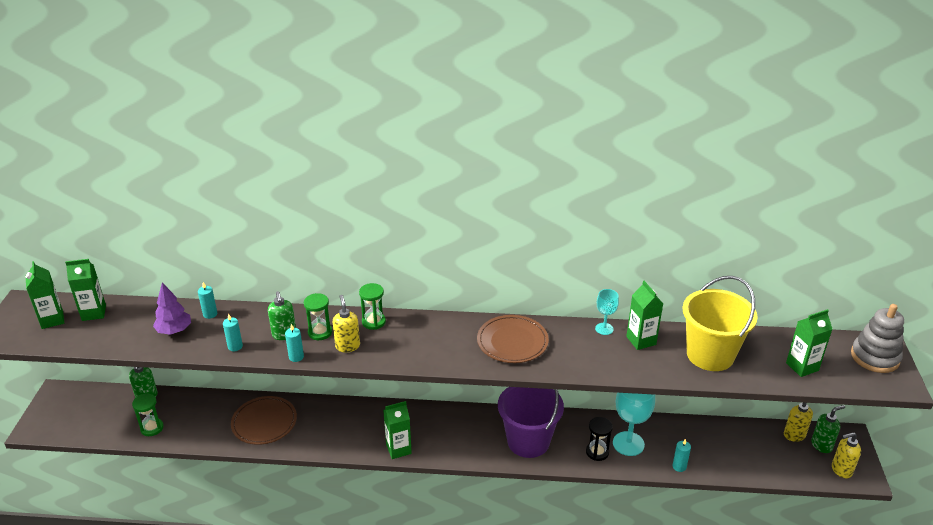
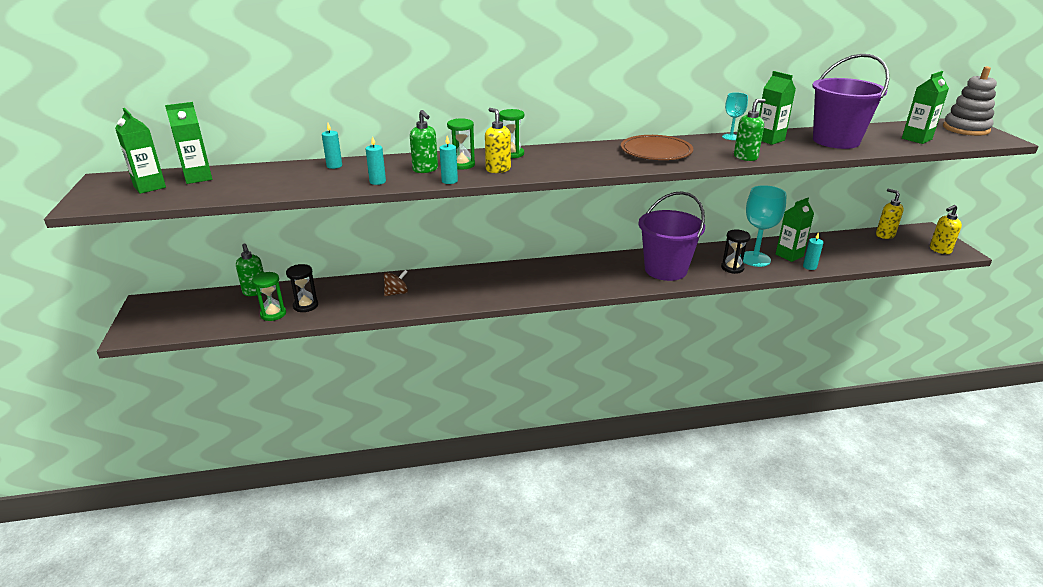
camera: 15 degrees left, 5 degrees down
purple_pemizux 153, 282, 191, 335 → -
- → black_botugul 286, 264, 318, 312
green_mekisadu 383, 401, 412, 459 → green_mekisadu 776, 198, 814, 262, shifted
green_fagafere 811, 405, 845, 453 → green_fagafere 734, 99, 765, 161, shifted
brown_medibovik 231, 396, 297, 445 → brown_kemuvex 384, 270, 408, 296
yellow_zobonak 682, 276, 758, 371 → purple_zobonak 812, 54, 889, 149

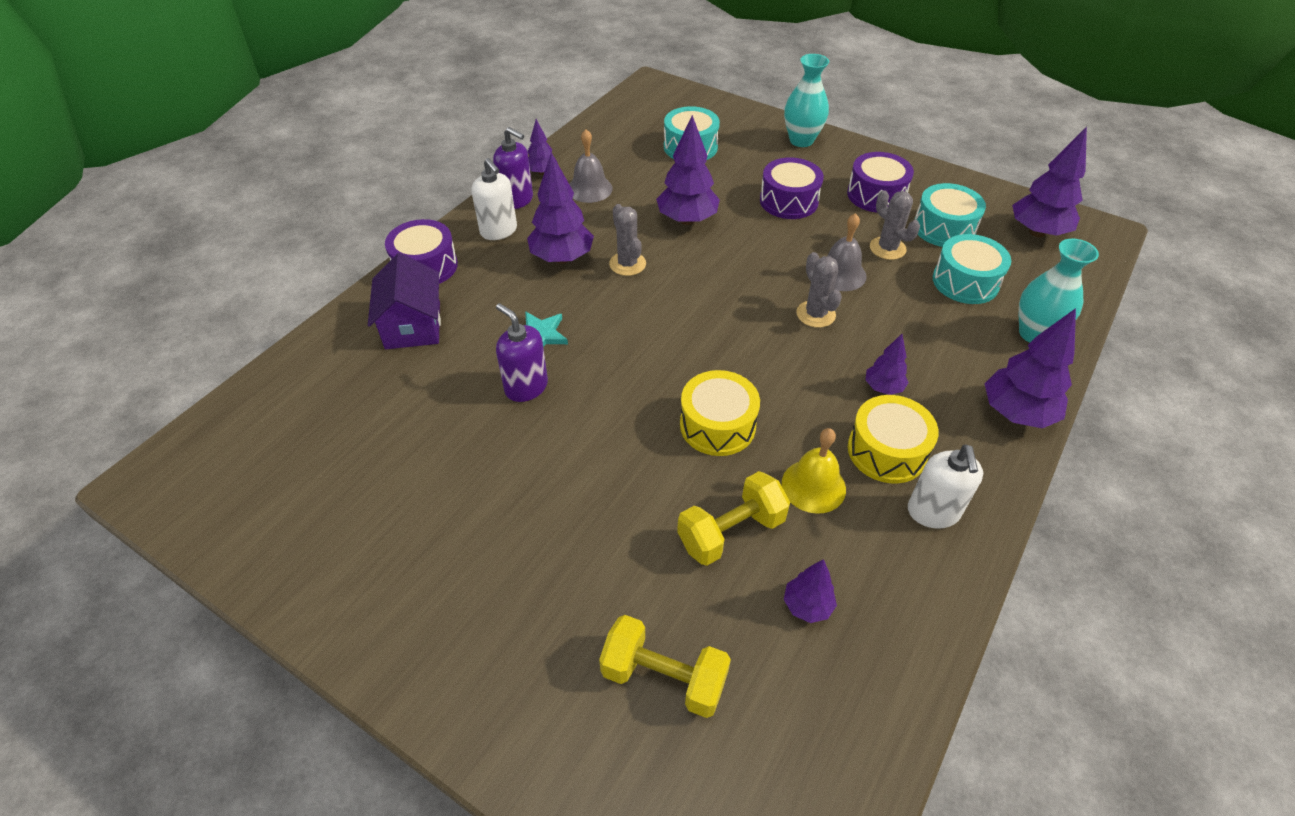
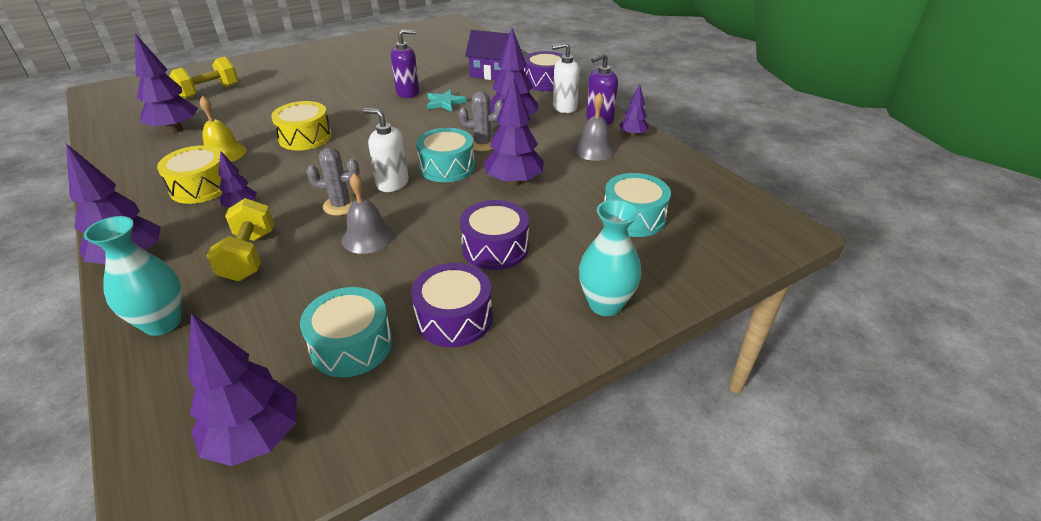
camera: 115 degrees right, 10 degrees down
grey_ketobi 870, 190, 920, 260 → -
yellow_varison 677, 471, 790, 566 → yellow_varison 207, 198, 274, 281, shifted
white_fagafere 908, 444, 983, 529 → white_fagafere 363, 108, 409, 192, shifted
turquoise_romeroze 933, 234, 1011, 304 → turquoise_romeroze 416, 128, 475, 182, shifted
purple_pemizux 784, 559, 837, 623 → purple_pemizux 135, 33, 198, 133, x1.81

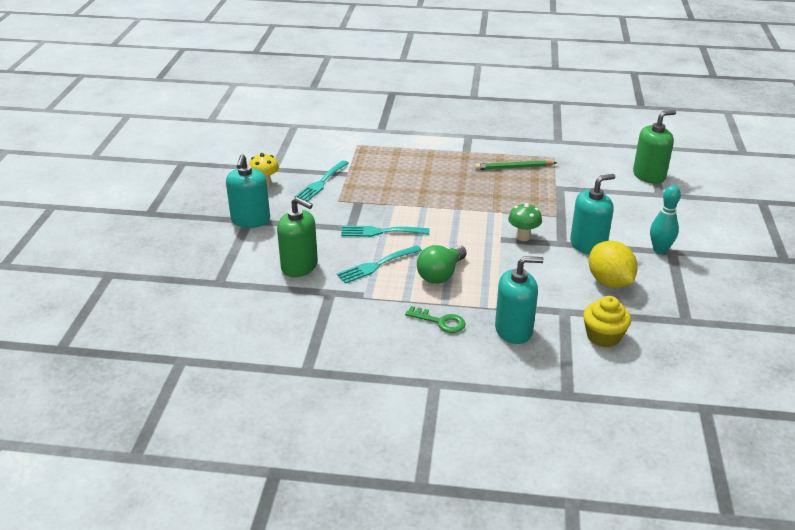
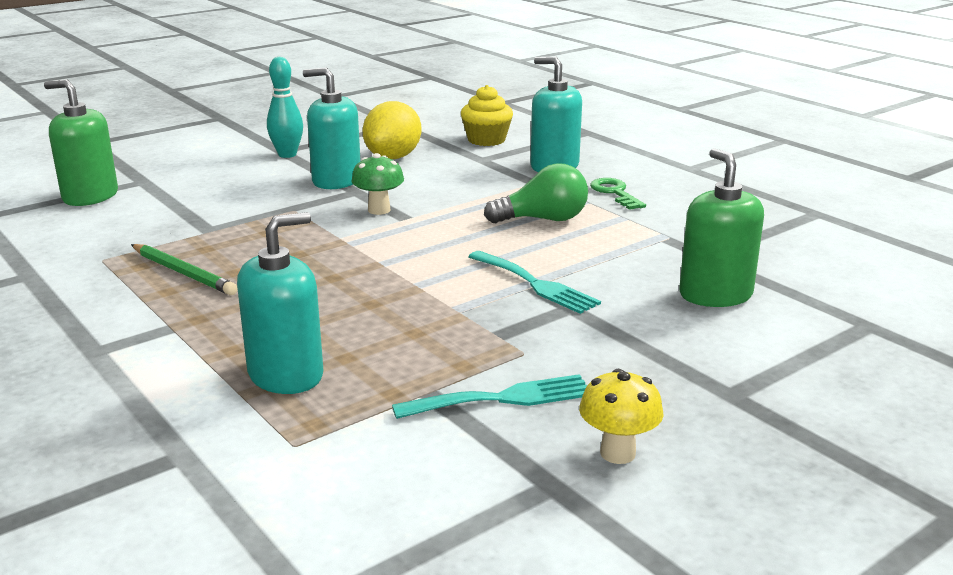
camera: 135 degrees left, 10 degrees down
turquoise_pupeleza 337, 245, 422, 284 → -
turquoise_fagafere 226, 154, 270, 228 → turquoise_fagafere 237, 212, 323, 394, shifted

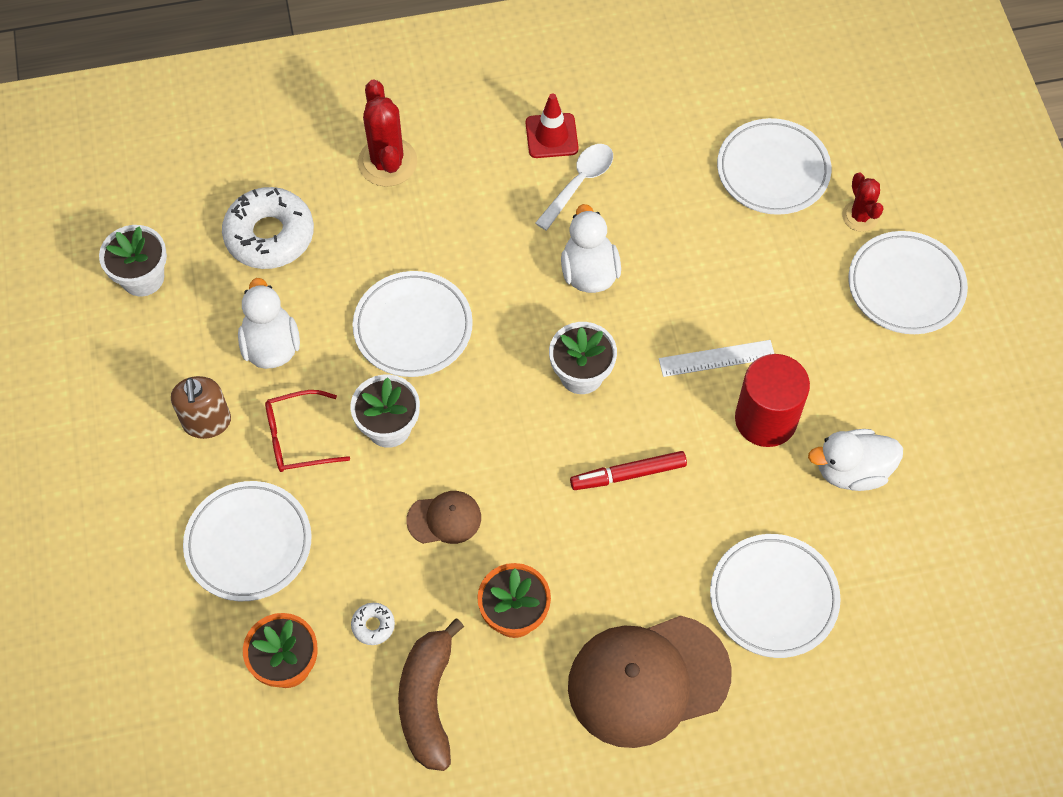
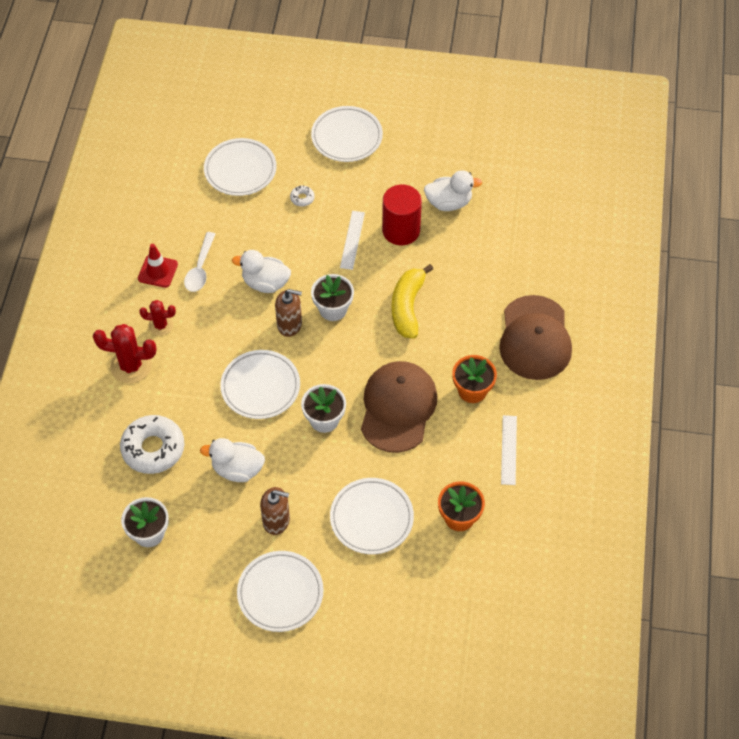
camera: 70 degrees left, 5 degrees down
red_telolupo 265, 390, 350, 472 → -
- → brown_fagafere 275, 289, 302, 337
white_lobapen 351, 603, 395, 645 → white_lobapen 290, 185, 315, 206, shifted
white_medibovik 710, 534, 841, 658 → white_medibovik 237, 551, 324, 632, shifted
red_ketobi 842, 173, 883, 232 → red_ketobi 139, 300, 176, 336, shifted
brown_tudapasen 398, 618, 464, 771 → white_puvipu 501, 415, 517, 485
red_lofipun 570, 451, 687, 490 → yellow_tudapasen 391, 264, 433, 339
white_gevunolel 535, 144, 613, 231 → white_gevunolel 184, 232, 215, 292, 135 degrees counterclockwise
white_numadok 808, 429, 903, 491 → white_numadok 424, 170, 482, 211, 105 degrees counterclockwise
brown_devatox 406, 491, 481, 544 → brown_devatox 361, 361, 437, 453, x2.12

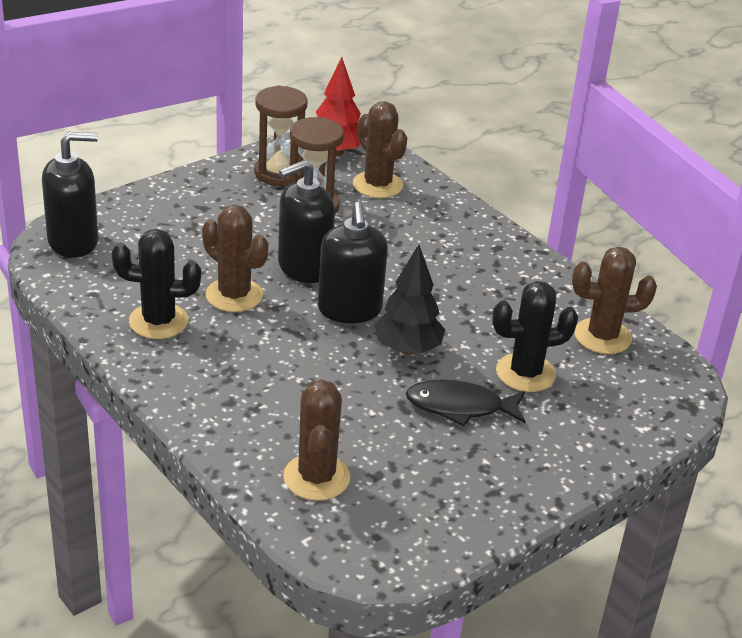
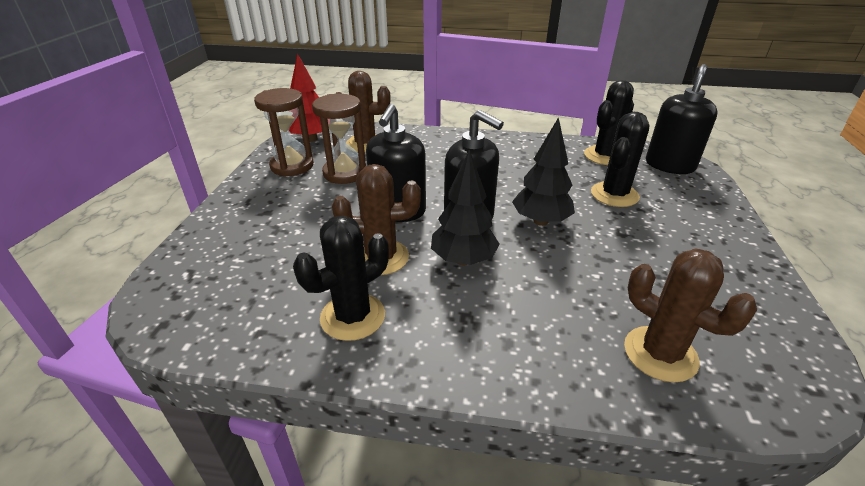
camera: 40 degrees left, 0 degrees up
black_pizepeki 406, 380, 526, 426 → -
- → black_pemizux 431, 149, 500, 265
black_fagafere 42, 132, 98, 258 → black_fagafere 646, 64, 718, 174, shifted
brown_ketobi 572, 247, 657, 354 → black_ketobi 584, 80, 634, 165

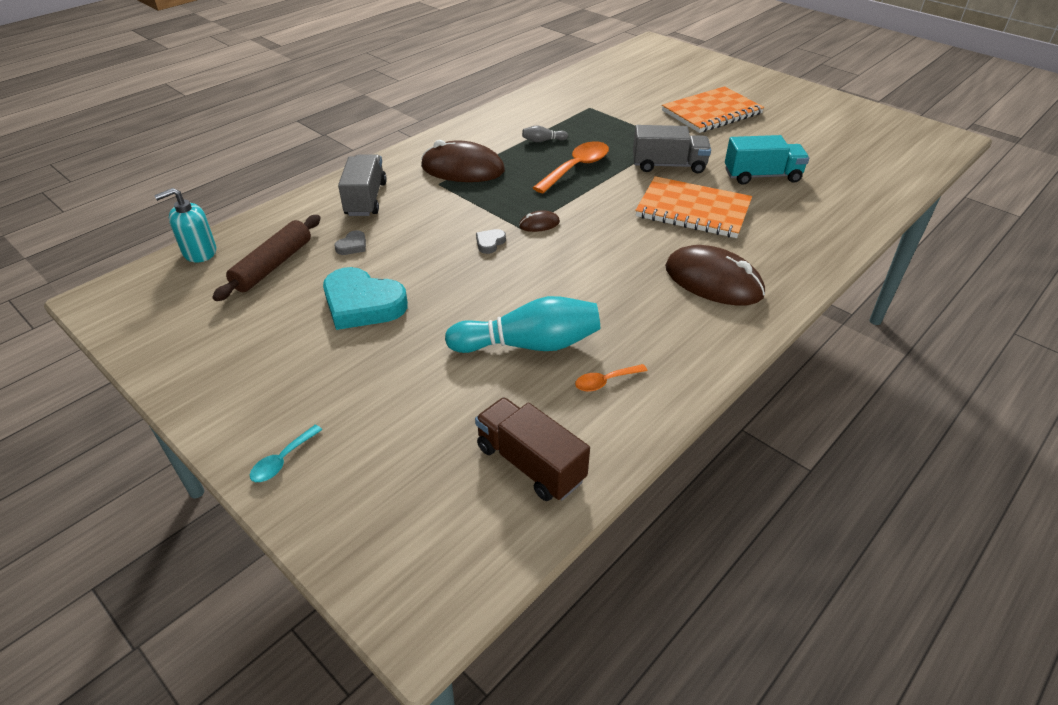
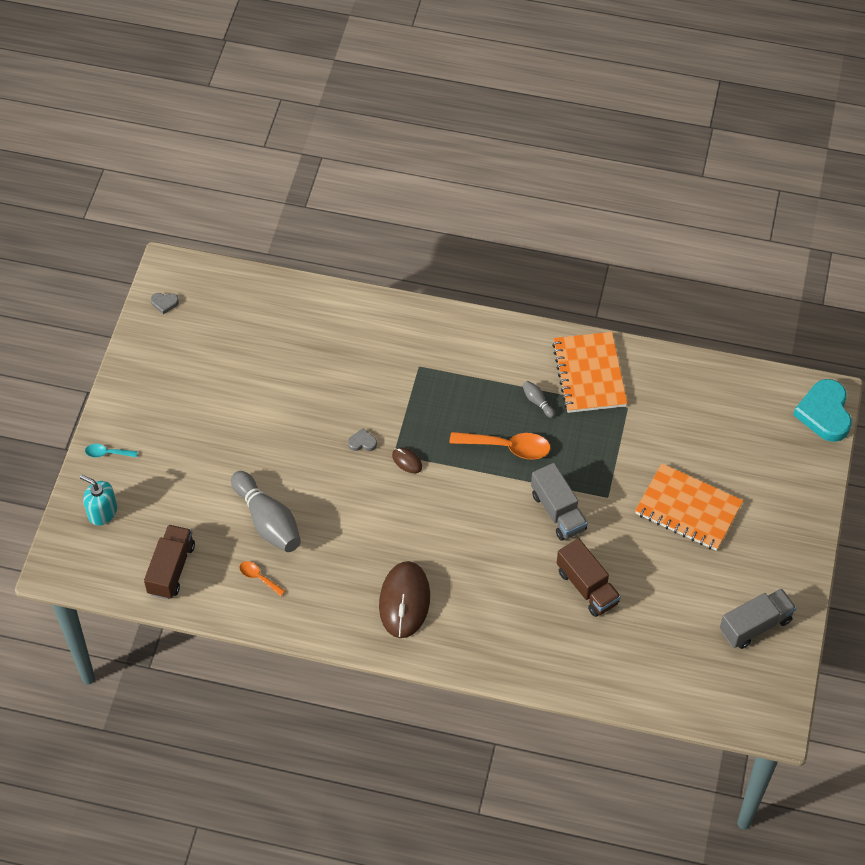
camera: 60 degrees right, 15 degrees up
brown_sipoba 212, 215, 321, 301 → -
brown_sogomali 421, 140, 505, 182 → -
turquoise_fagafere 154, 188, 216, 263 → turquoise_fagafere 80, 475, 117, 525, shifted
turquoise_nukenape 323, 267, 408, 330 → turquoise_nukenape 793, 379, 852, 442, shifted
grey_nukenape 334, 230, 366, 255 → grey_nukenape 151, 293, 179, 315, shifted
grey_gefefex 338, 155, 387, 216 → grey_gefefex 720, 588, 796, 649, shifted
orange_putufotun 635, 176, 752, 238 → orange_putufotun 552, 332, 628, 413, shifted
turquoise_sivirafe 445, 296, 600, 353 → grey_sivirafe 231, 471, 301, 552
turquoise_gefefex 725, 135, 809, 185 → brown_gefefex 557, 538, 621, 617

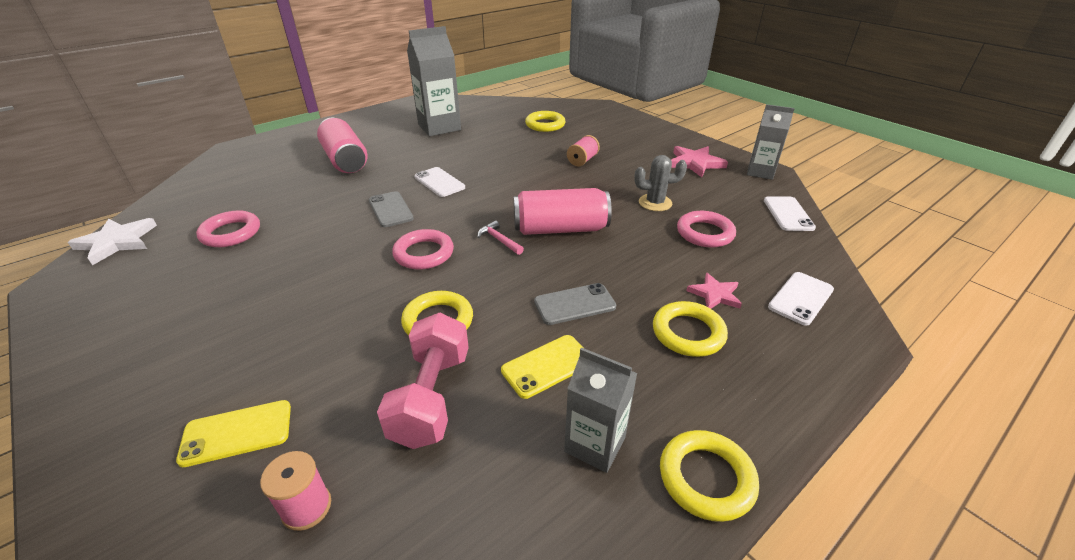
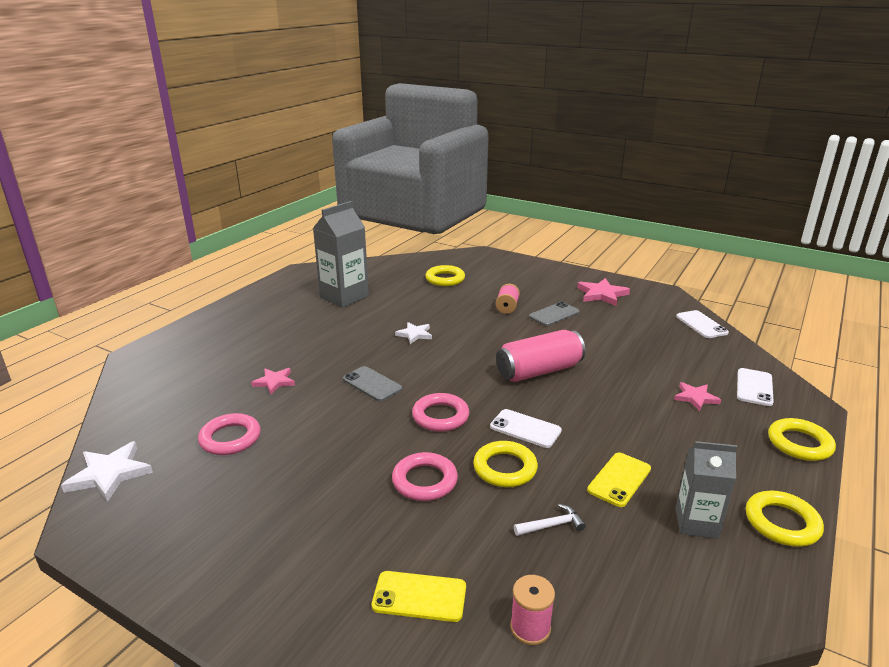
camera: 20 degrees left, 10 degrees down
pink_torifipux 317, 118, 367, 173 → -
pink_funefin 477, 220, 524, 255 → -
grey_ketobi 634, 155, 687, 211 → -
grey_mekisadu 747, 104, 795, 180 → -
- → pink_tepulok 251, 368, 295, 394
- → white_tepulok 395, 322, 432, 344
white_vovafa 414, 167, 465, 197 → white_vovafa 490, 409, 562, 448, shifted
grey_vovafa 534, 283, 616, 325 → grey_vovafa 529, 302, 580, 326, shifted
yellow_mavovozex 653, 301, 728, 357 → yellow_mavovozex 768, 418, 836, 461, shifted
pink_mavovozex 677, 211, 736, 248 → pink_mavovozex 392, 452, 458, 501, shifted
pink_varison 377, 313, 469, 449 → white_funefin 514, 504, 586, 536
yellow_vovafa 176, 400, 291, 467 → yellow_vovafa 372, 571, 466, 622, 45 degrees clockwise

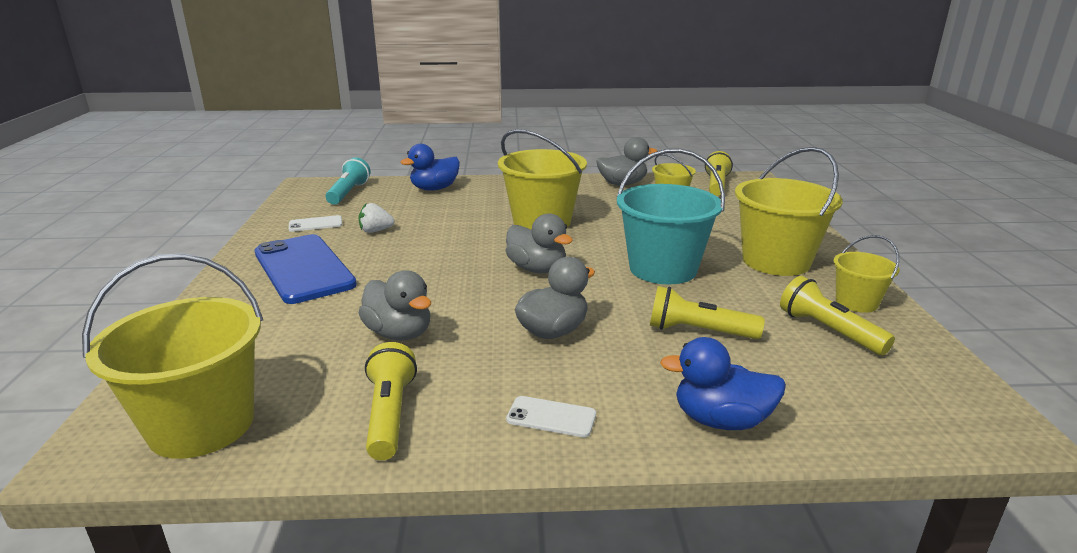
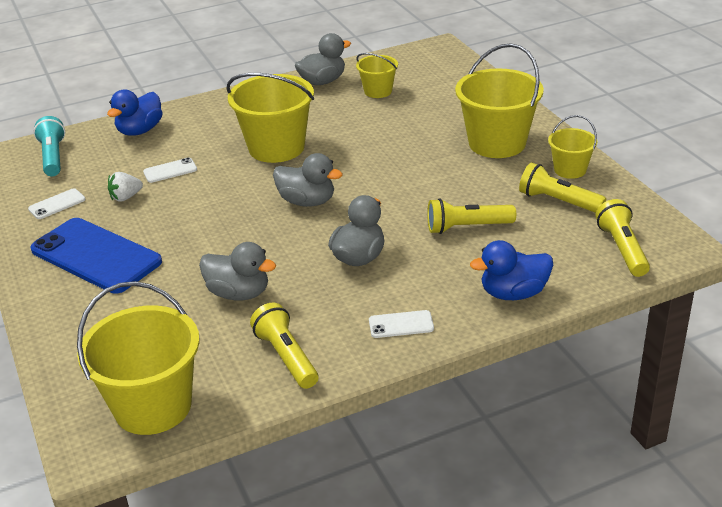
camera: 20 degrees left, 10 degrees up
turquoise_zobonak 617, 149, 725, 284 → -
- → white_vovafa 143, 158, 197, 183
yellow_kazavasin 705, 151, 733, 196 → yellow_kazavasin 596, 199, 650, 277, shifted

